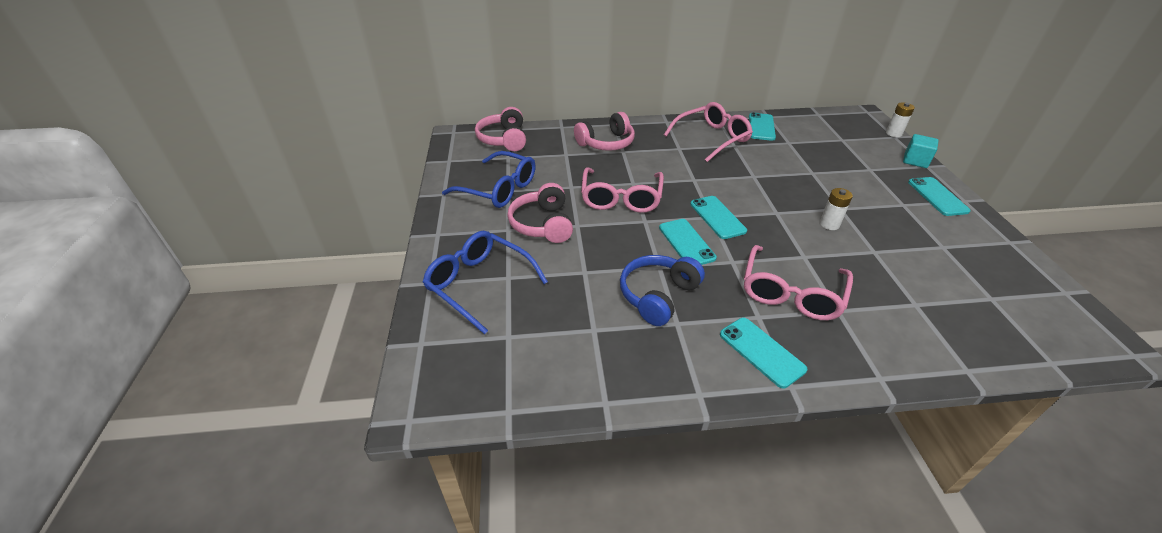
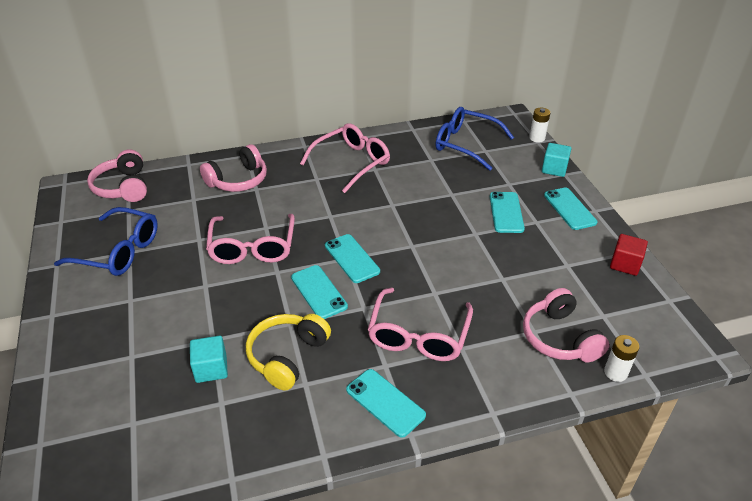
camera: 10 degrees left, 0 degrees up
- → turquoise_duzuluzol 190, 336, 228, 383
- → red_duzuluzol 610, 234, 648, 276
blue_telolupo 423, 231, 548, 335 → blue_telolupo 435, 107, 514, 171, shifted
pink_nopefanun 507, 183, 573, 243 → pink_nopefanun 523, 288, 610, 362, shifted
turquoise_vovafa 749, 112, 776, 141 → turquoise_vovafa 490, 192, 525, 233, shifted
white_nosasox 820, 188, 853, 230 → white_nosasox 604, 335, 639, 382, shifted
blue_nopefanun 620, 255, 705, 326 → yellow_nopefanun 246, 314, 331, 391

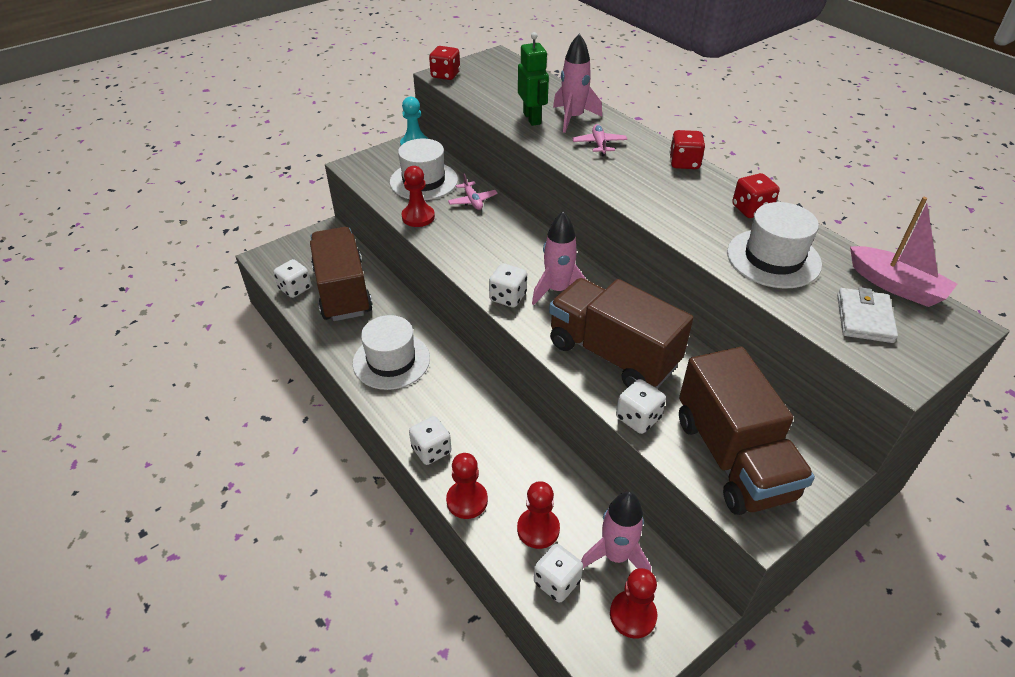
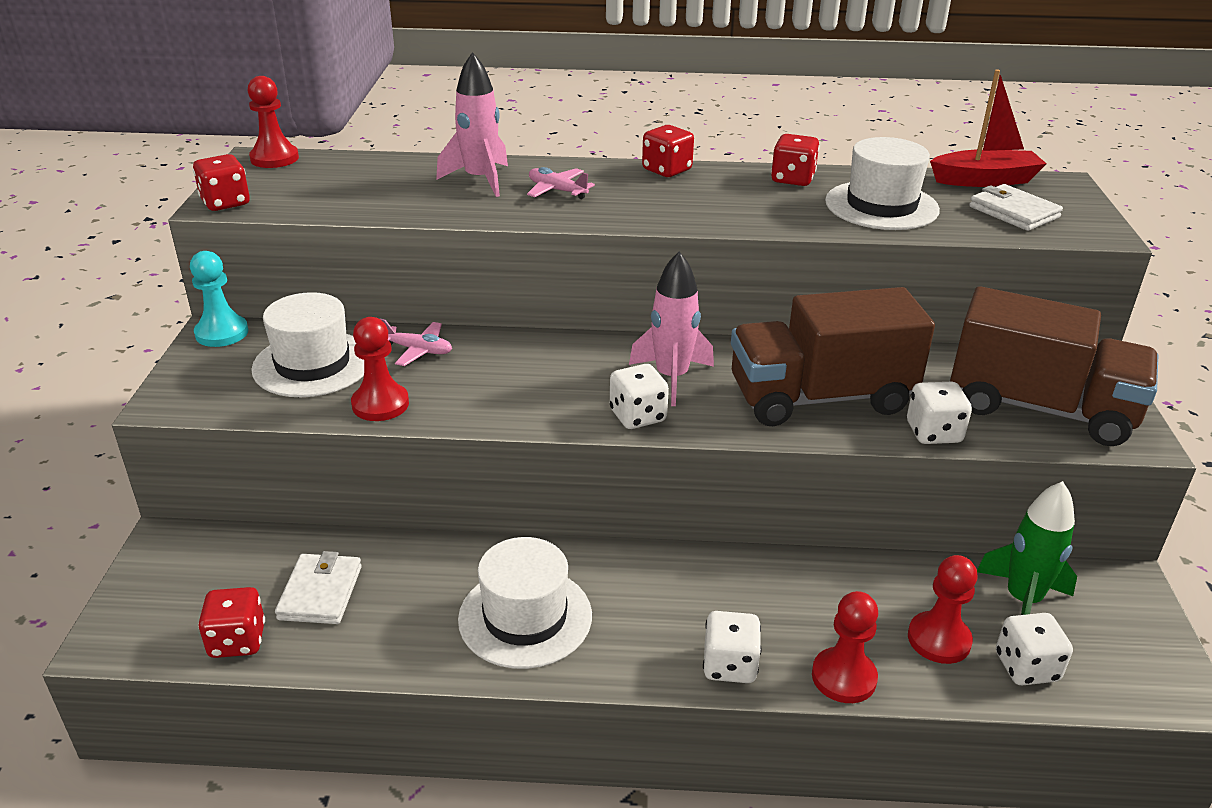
camera: 50 degrees left, 10 degrees down
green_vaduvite 518, 32, 549, 126 → -
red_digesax 610, 568, 657, 639 → red_digesax 248, 76, 299, 168, shifted
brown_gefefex 310, 227, 373, 321 → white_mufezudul 275, 551, 362, 624
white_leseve 274, 259, 311, 298 → red_leseve 198, 587, 265, 658
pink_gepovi 581, 492, 651, 571 → green_gepovi 977, 481, 1077, 615
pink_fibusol 850, 197, 957, 307 → red_fibusol 930, 69, 1047, 187

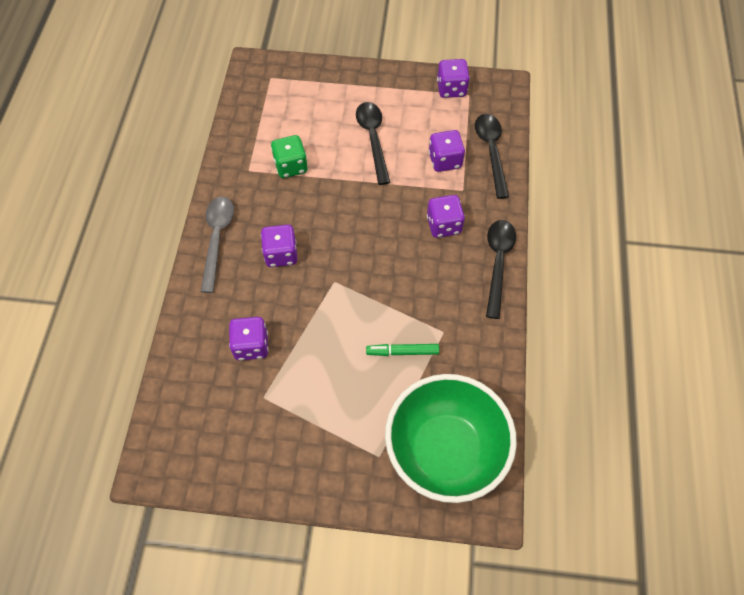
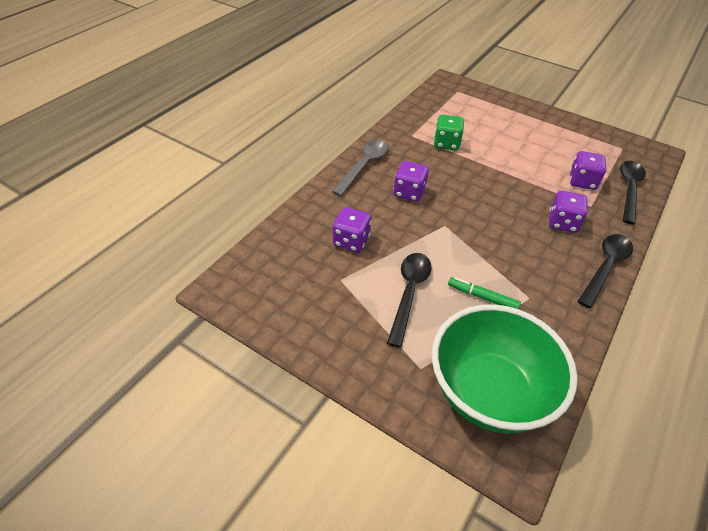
camera: 25 degrees right, 15 degrees down
purple_leseve 437, 59, 470, 98 → -
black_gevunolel 356, 102, 390, 185 → black_gevunolel 387, 253, 432, 348, shifted

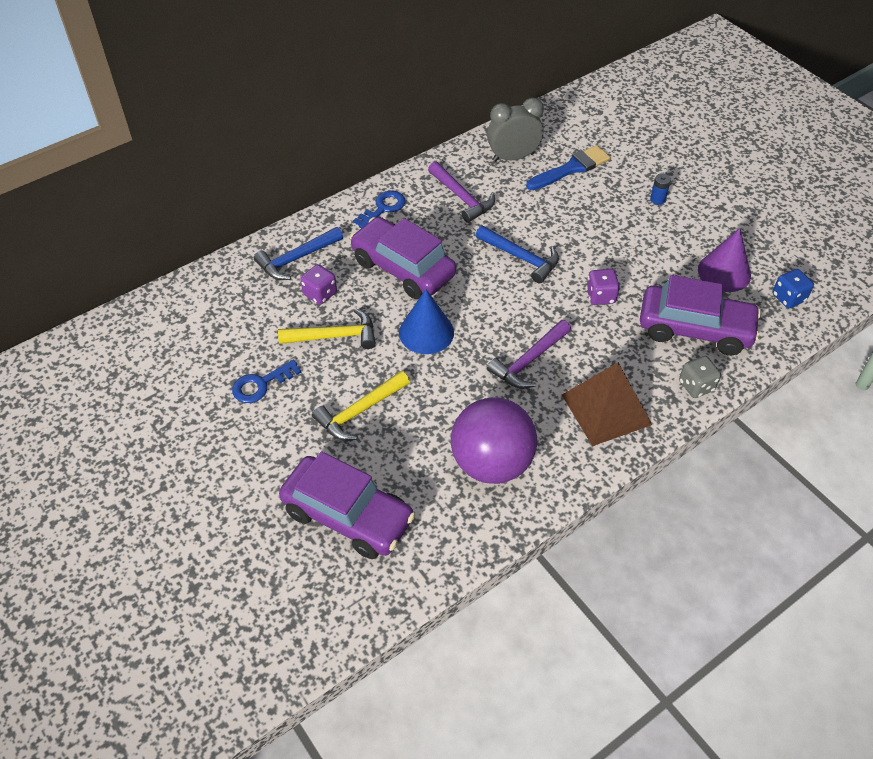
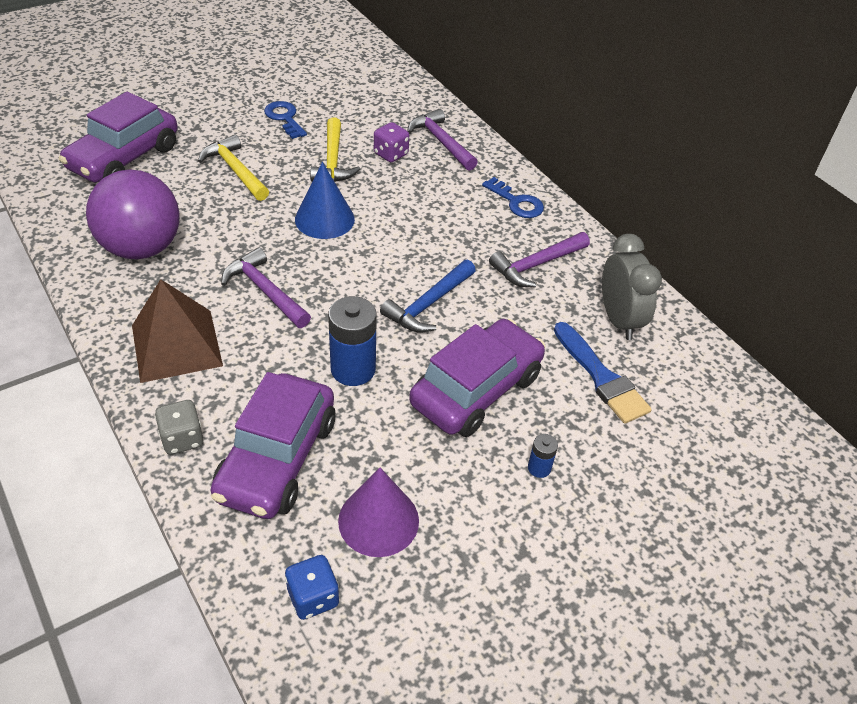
camera: 90 degrees right, 5 degrees down
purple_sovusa 350, 217, 456, 299 → purple_sovusa 409, 319, 545, 437, shifted
purple_leseve 586, 269, 620, 305 → blue_nosasox 328, 296, 377, 386
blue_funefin 254, 227, 343, 280 → purple_funefin 408, 109, 478, 171

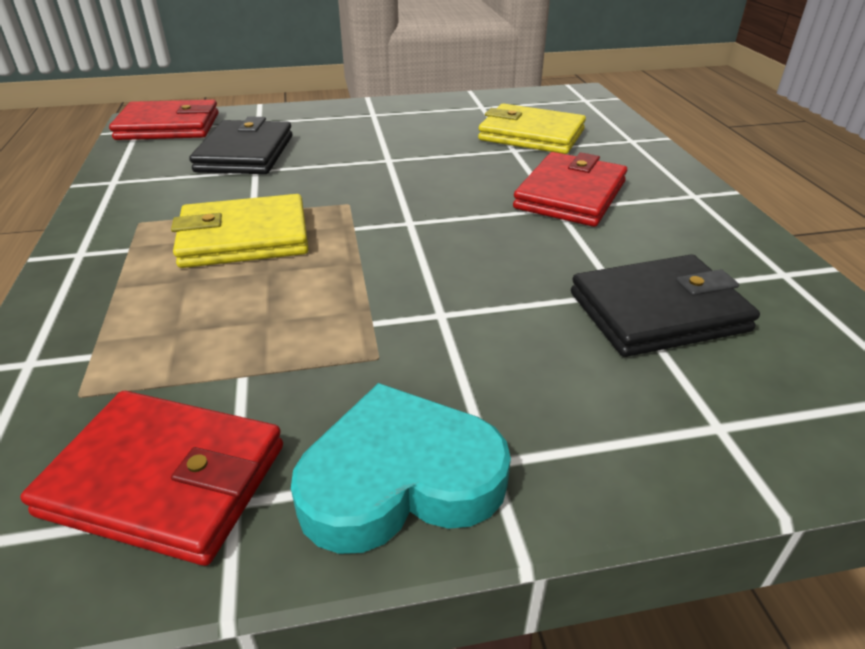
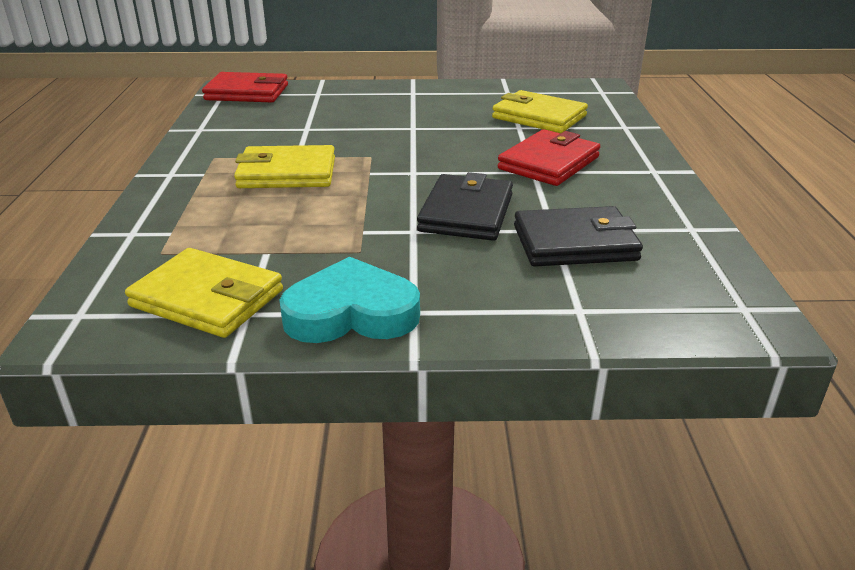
camera: 10 degrees right, 5 degrees down
black_mufezudul 189, 116, 292, 174 → black_mufezudul 417, 172, 513, 241, shifted
red_mufezudul 20, 391, 283, 566 → yellow_mufezudul 125, 248, 283, 338

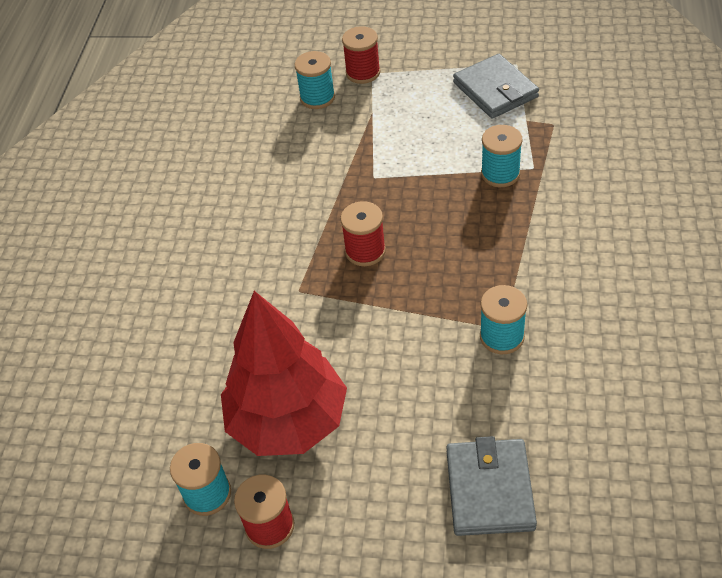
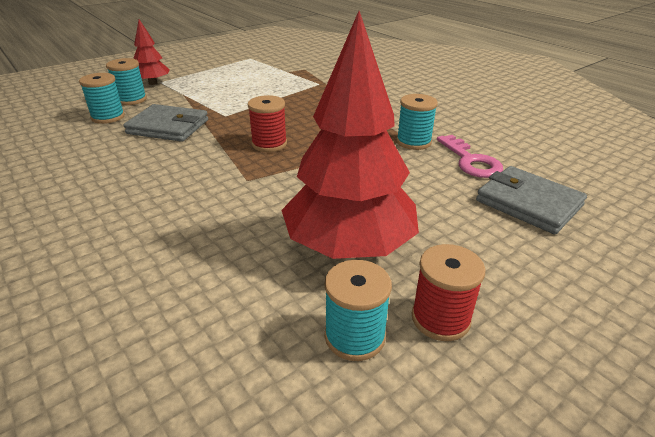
camera: 50 degrees left, 15 degrees down
- → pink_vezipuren 437, 135, 503, 178
grey_mufezudul 453, 54, 539, 119 → grey_mufezudul 123, 104, 208, 142, shifted
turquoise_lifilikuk 481, 125, 522, 187 → turquoise_lifilikuk 79, 73, 125, 124, shifted
red_lifilikuk 342, 26, 380, 84 → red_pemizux 133, 19, 170, 85

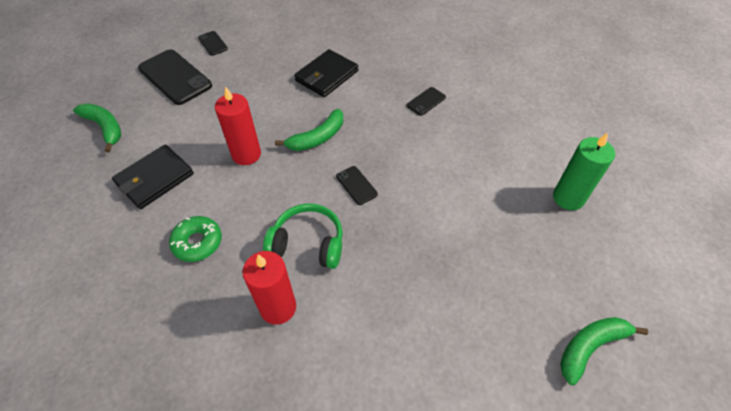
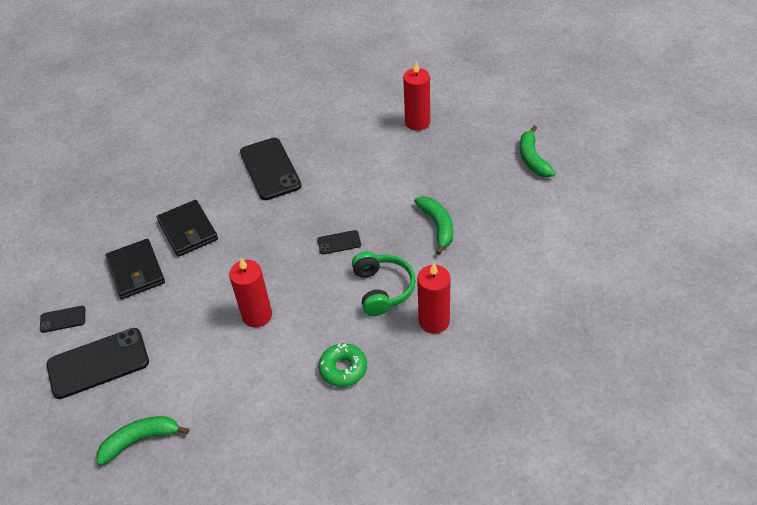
camera: 65 degrees left, 5 degrees down
black_mufezudul 112, 144, 194, 209 → black_mufezudul 105, 239, 165, 299, shifted
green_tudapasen 275, 109, 343, 151 → green_tudapasen 414, 196, 453, 255, shifted
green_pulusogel 553, 132, 615, 210 → red_pulusogel 403, 61, 430, 131
green_nopefanun 263, 204, 343, 269 → green_nopefanun 352, 251, 416, 316, 135 degrees clockwise
black_vovafa 407, 87, 446, 116 → black_vovafa 240, 138, 302, 200, x2.07

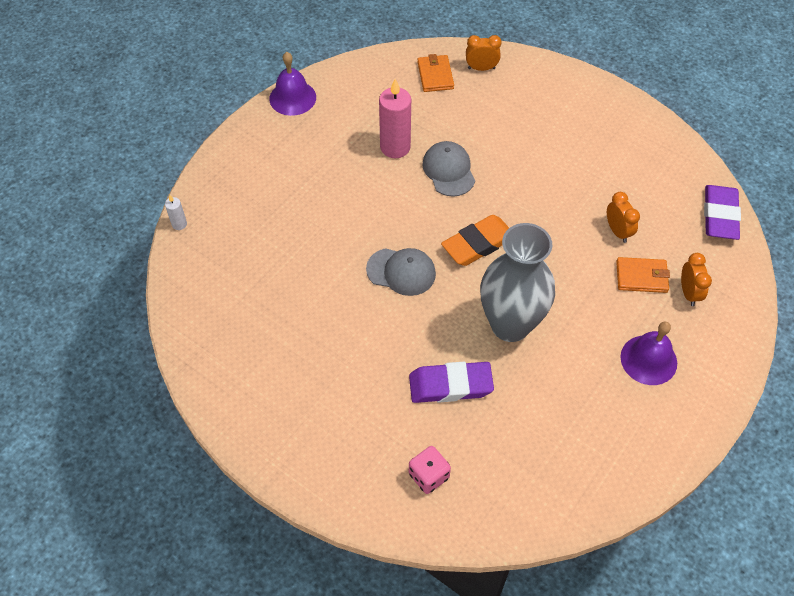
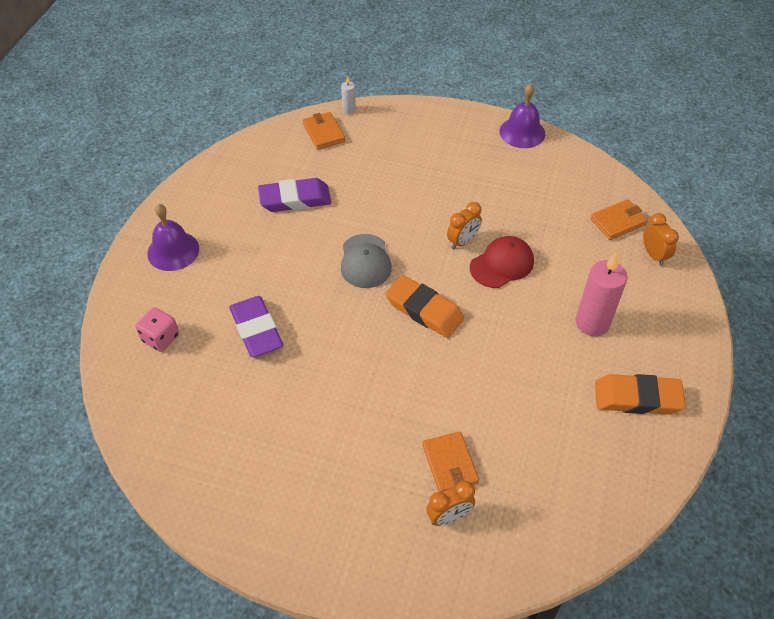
camera: 70 degrees right, 5 degrees down
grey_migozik 480, 223, 555, 342 → -
- → orange_mufezudul 303, 112, 345, 150
- → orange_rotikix 595, 374, 686, 414
pink_pulusogel 379, 78, 411, 158 → pink_pulusogel 576, 253, 627, 336, shifted
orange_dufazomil 607, 192, 640, 243 → orange_dufazomil 447, 202, 482, 249, shifted
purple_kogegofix 620, 321, 677, 385 → purple_kogegofix 147, 204, 199, 271, shifted
purple_rotikix 704, 185, 741, 240 → purple_rotikix 258, 178, 331, 212, shifted
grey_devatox 422, 141, 475, 197 → red_devatox 470, 236, 534, 288

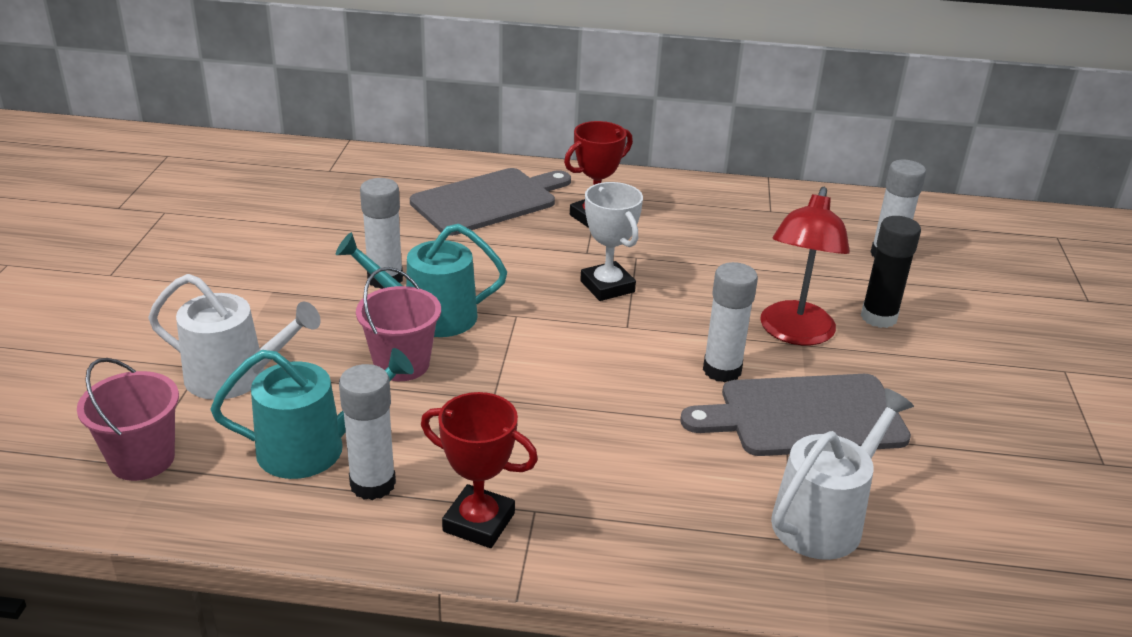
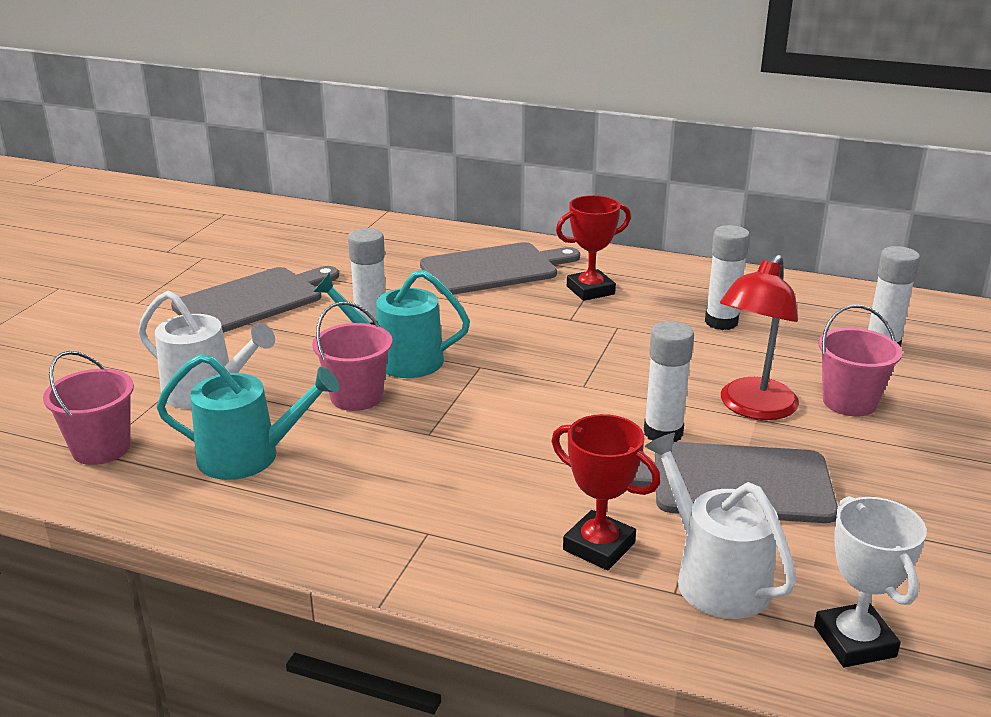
camera: 15 degrees right, 5 degrees down
- → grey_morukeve 171, 266, 339, 333
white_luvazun 339, 364, 396, 500 → white_luvazun 705, 225, 750, 330, shifted
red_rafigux 421, 392, 538, 548 → red_rafigux 552, 414, 660, 570, shifted
white_rafigux 580, 182, 643, 301 → white_rafigux 814, 496, 927, 667, shifted
black_luvazun 860, 216, 921, 328 → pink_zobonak 819, 305, 903, 416
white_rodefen 771, 388, 914, 560 → white_rodefen 644, 433, 797, 619, 90 degrees counterclockwise

